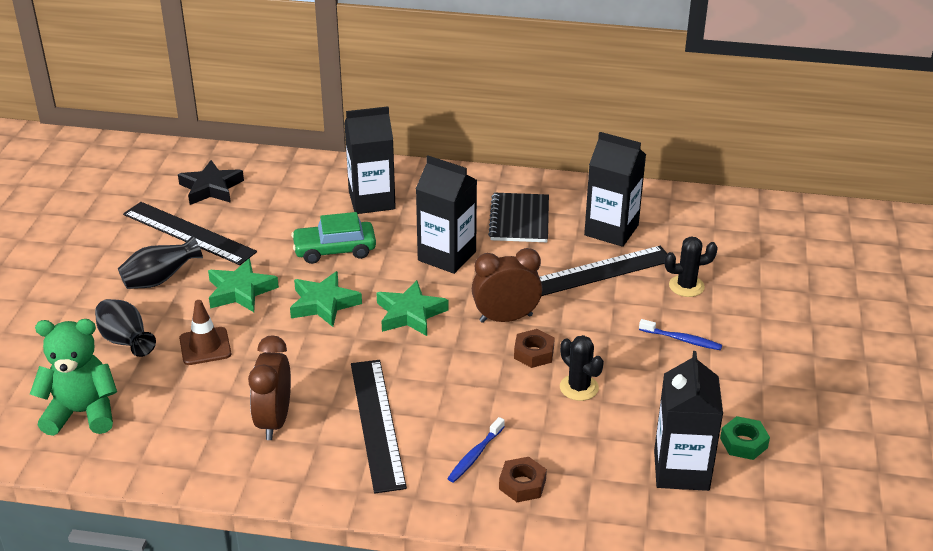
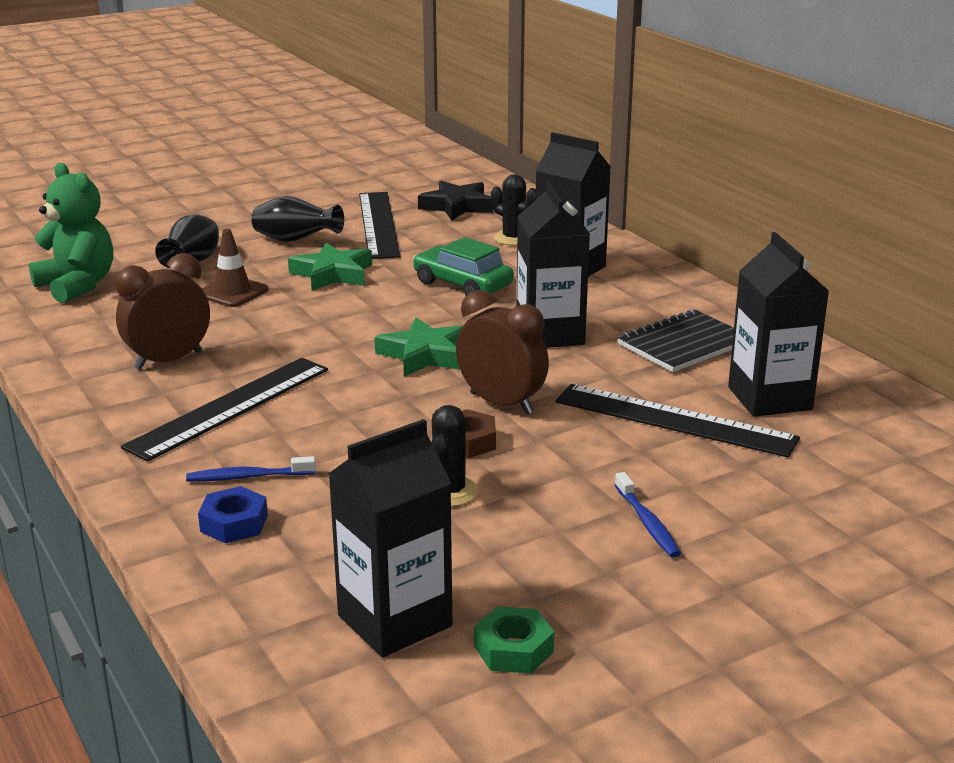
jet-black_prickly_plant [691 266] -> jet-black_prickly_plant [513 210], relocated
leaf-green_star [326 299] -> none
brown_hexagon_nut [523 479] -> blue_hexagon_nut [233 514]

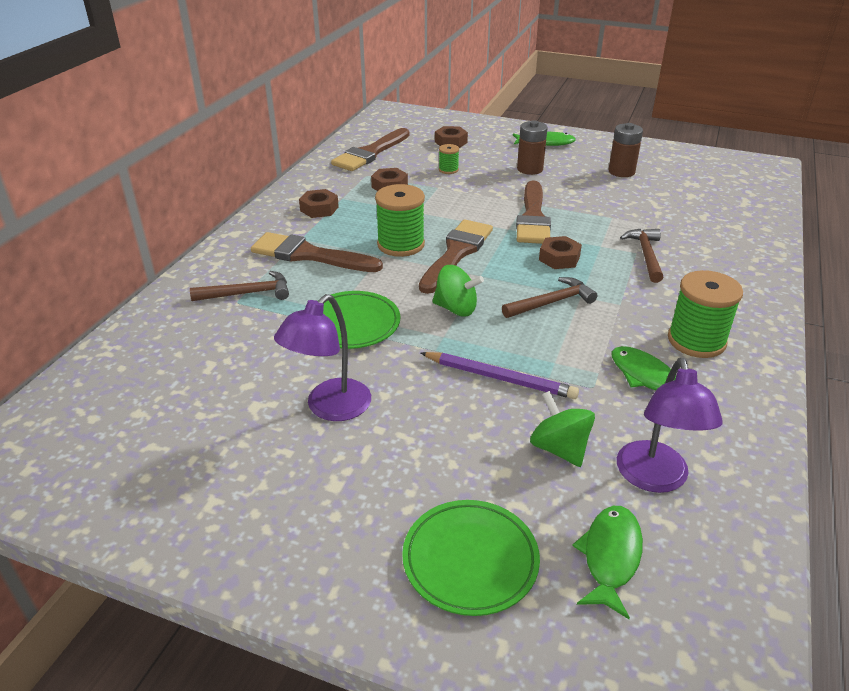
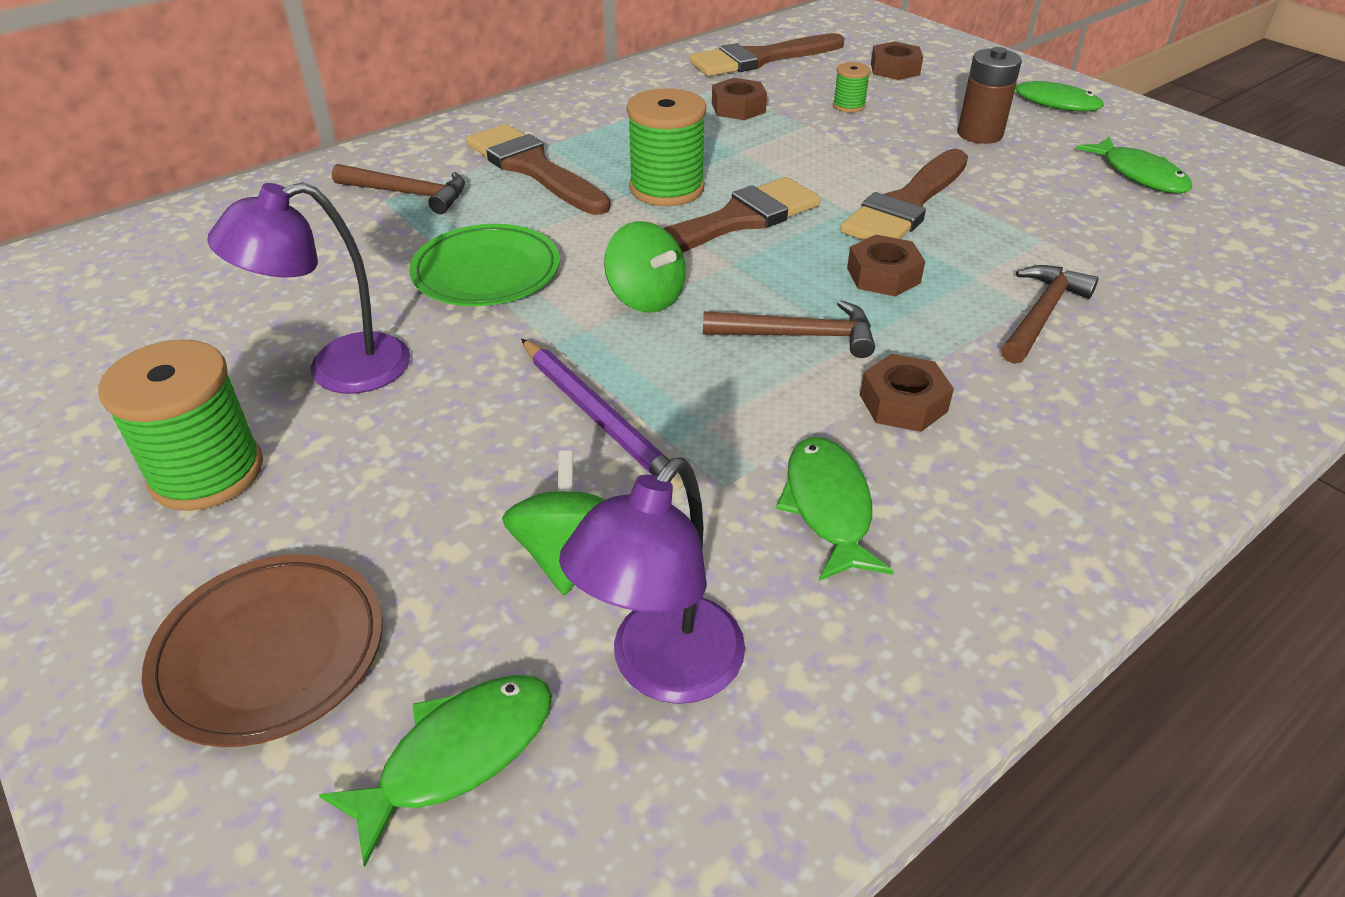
brown_AA_battery [626 150] -> leaf-green_fish [1134 165]
brown_hexagon_nut [319 203] -> brown_hexagon_nut [907 393], relocated
leaf-green_reel_of_thread [705 314] -> leaf-green_reel_of_thread [180 425], relocated
leaf-green_dinner_plate [471 558] -> brown_dinner_plate [262 650]

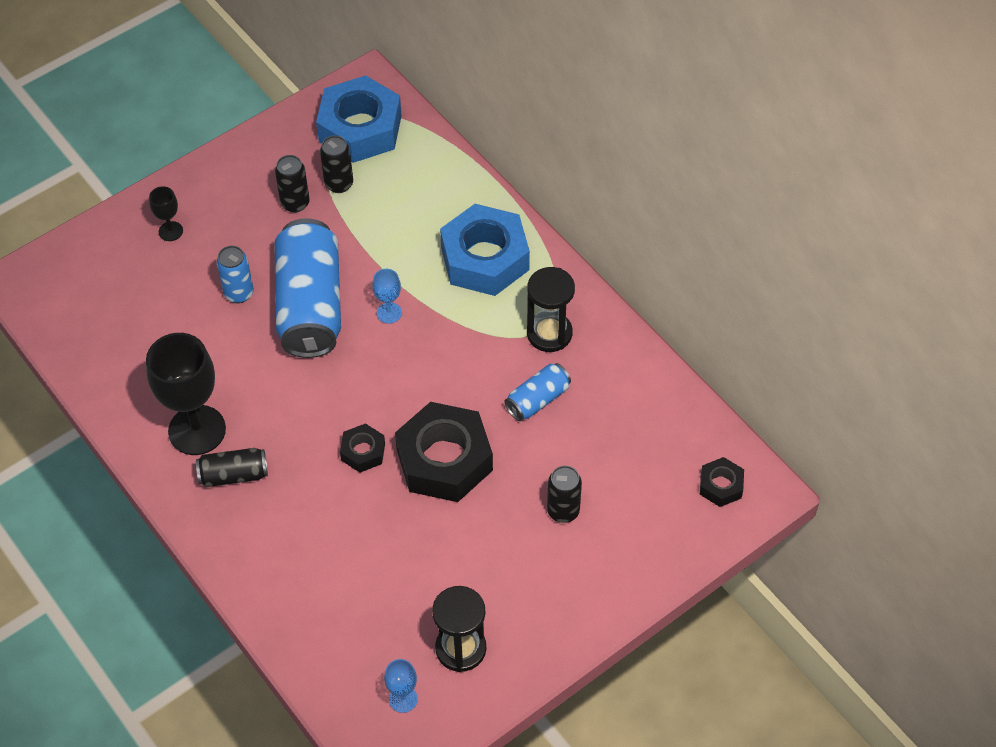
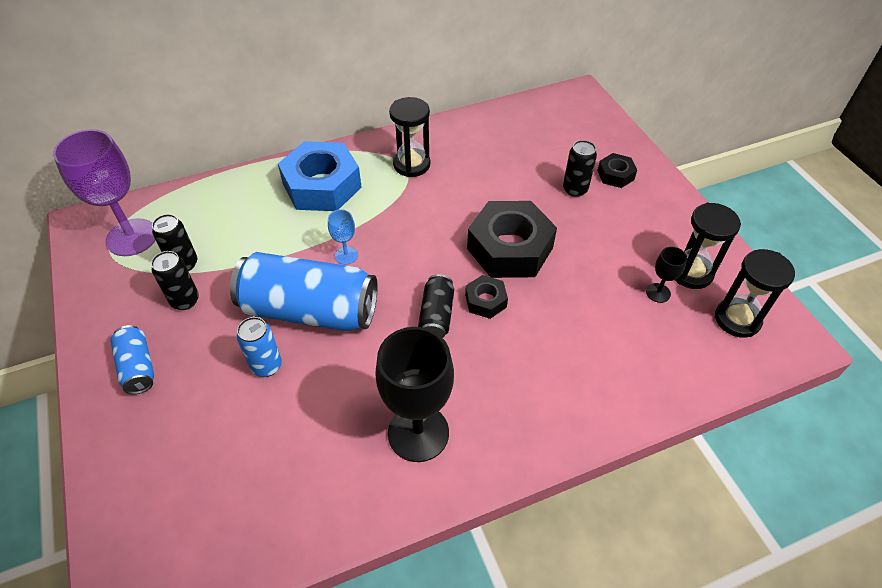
blue_hexagon_nut [359 119] -> violet_chalice [104 192]
jet-black_chalice [166 213] -> jet-black_chalice [666 275], relocated
blue_tin [537 392] -> blue_tin [132 359], relocated
jet-black_tin [232 467] -> jet-black_tin [436 306], relocated
jet-black_hexagon_nut [722 482] -> jet-black_hexagon_nut [617 170], relocated
blue_chalice [401 686] -> jet-black_hourglass [755 293]

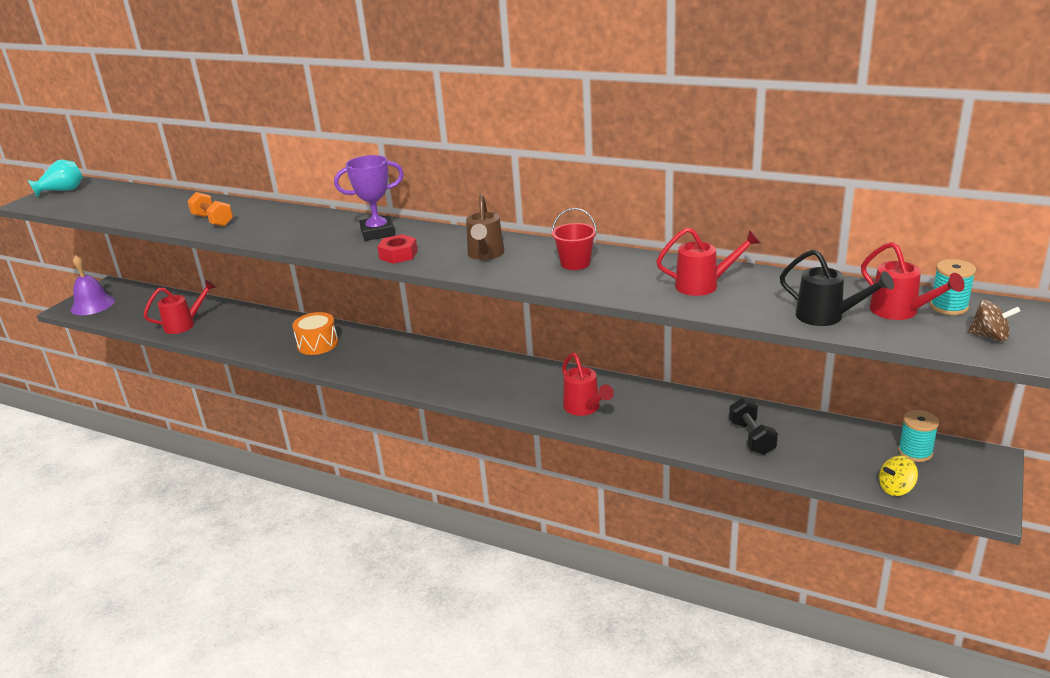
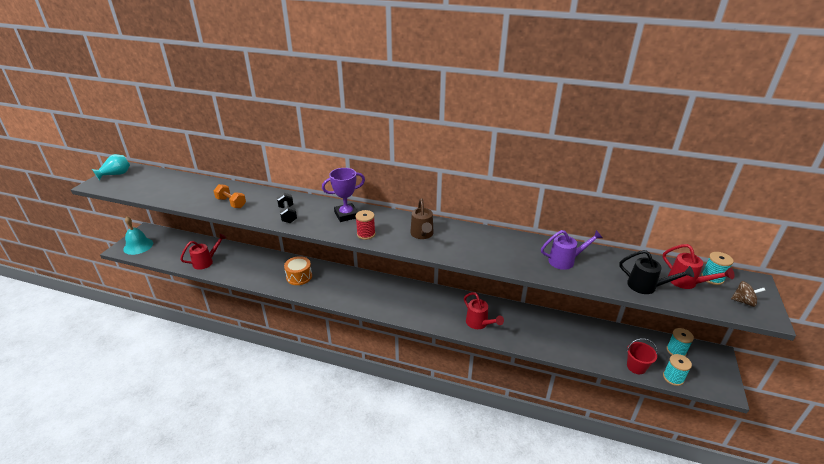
red_sand_bucket [574 239] -> red_sand_bucket [642 356], relocated
red_sprinkling_can [708 261] -> violet_sprinkling_can [571 250]
red_hexagon_nut [397 249] -> red_reel_of_thread [365 225]
violet_bell [93 285] -> turquoise_bell [138 236]
jet-black_dumbbell [753 426] -> jet-black_dumbbell [287 208], relocated
yellow_spinning_top [898 476] -> turquoise_reel_of_thread [677 370]

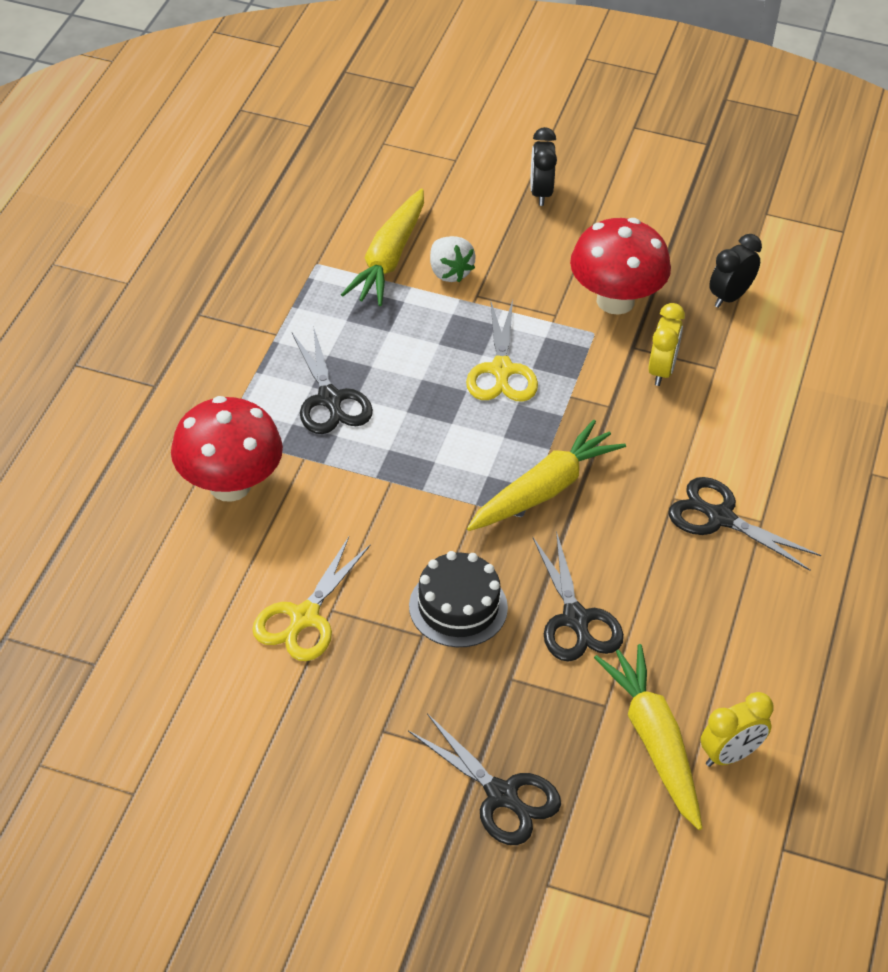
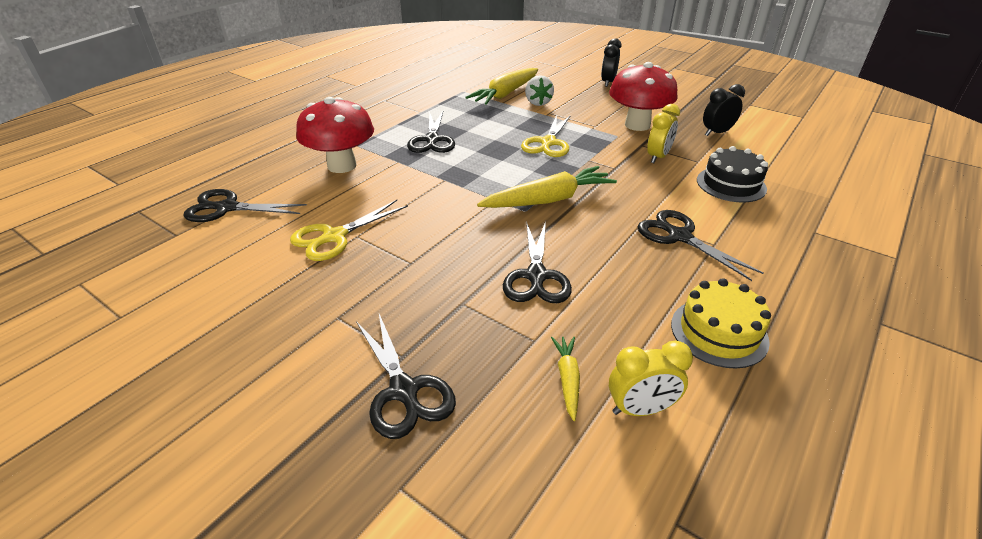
jet-black_cake [458 599] -> jet-black_cake [732 174], relocated
yellow_root_vegetable [648 737] -> yellow_root_vegetable [565 379], x0.49
none -> jet-black_shears [245 205]
none -> yellow_cake [721 323]

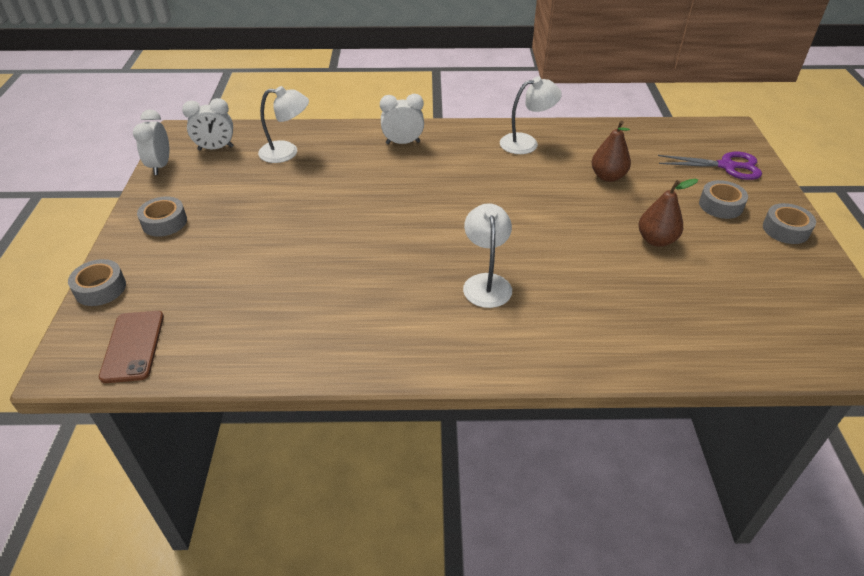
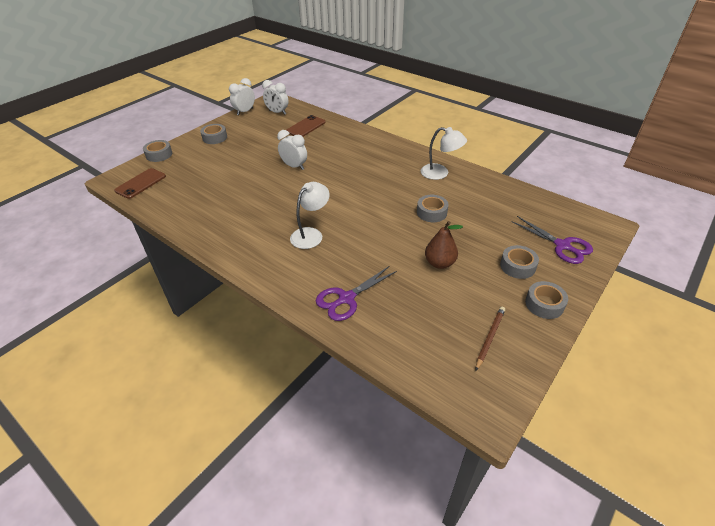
snow-white_reading_lamp [283 124] -> brown_smartphone [306 126]
snow-white_alarm_clock [402 119] -> snow-white_alarm_clock [292 150], relocated
brown_pear [611 151] -> none
none -> gray_tape [433 208]
none -> violet_shears [356 293]
none -> brown_lead_pencil [490 338]

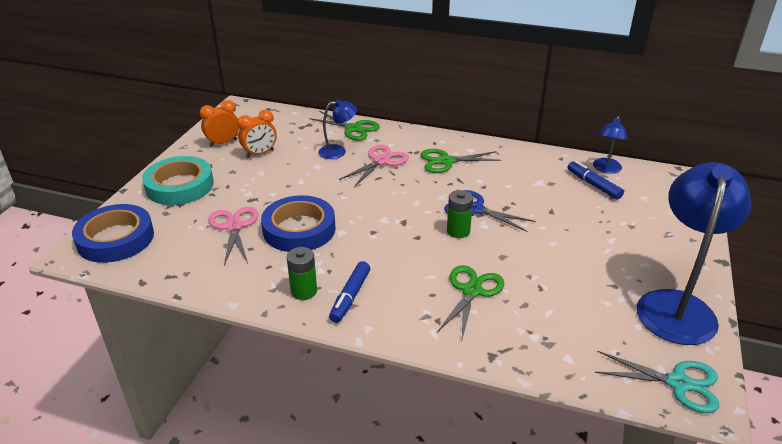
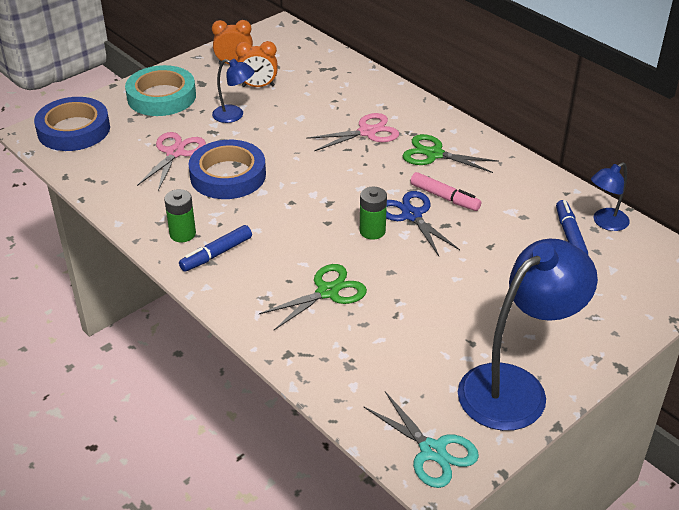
blue_reading_lamp [337 129] -> blue_reading_lamp [233 91], relocated
leaf-green_shears [344 126] -> none
none -> pink_marker [445 191]

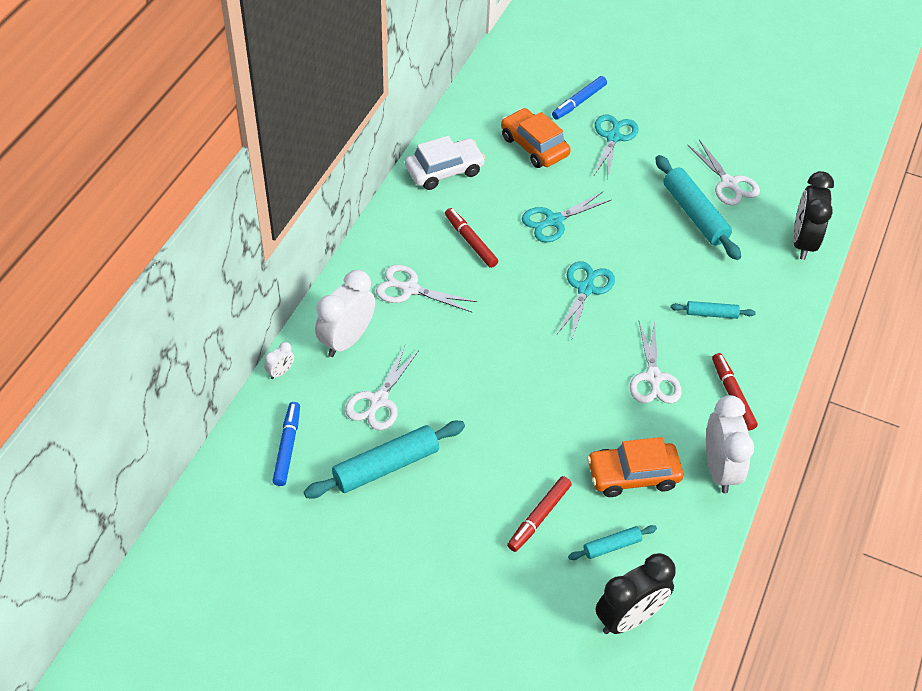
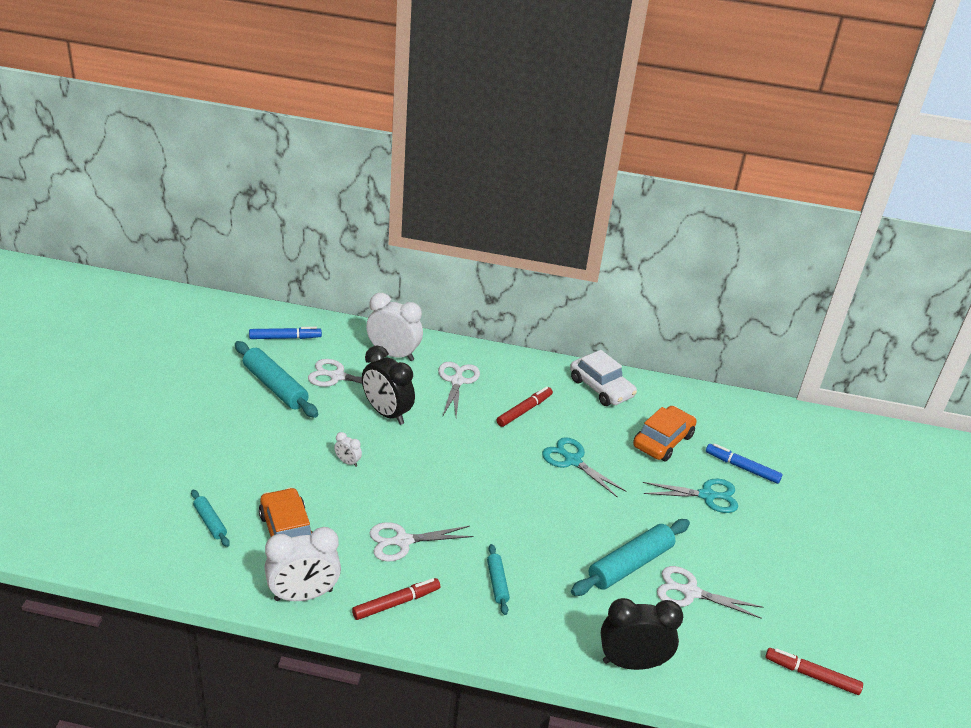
snow-white_shears [724 173] -> snow-white_shears [710 592], 60 degrees clockwise
turquoise_shears [586 301] -> none
snow-white_alarm_clock [279 360] -> snow-white_alarm_clock [348 449], relocated
red_marker [539 514] -> red_marker [814 671], relocated
jet-black_alarm_clock [636 593] -> jet-black_alarm_clock [388 385], relocated

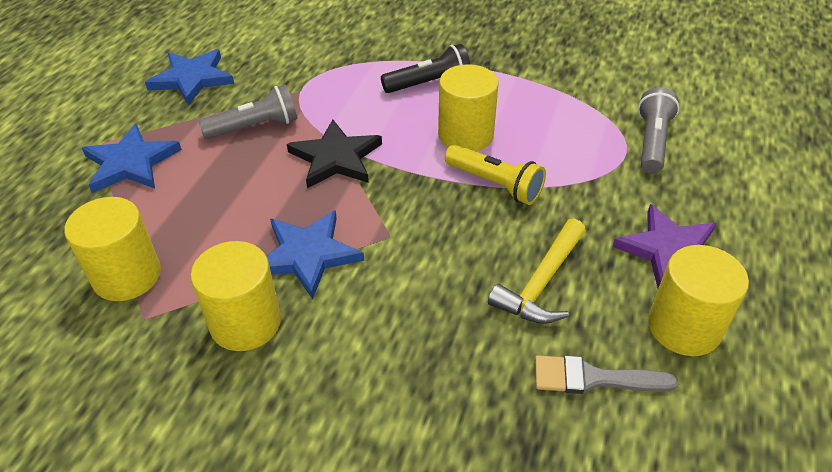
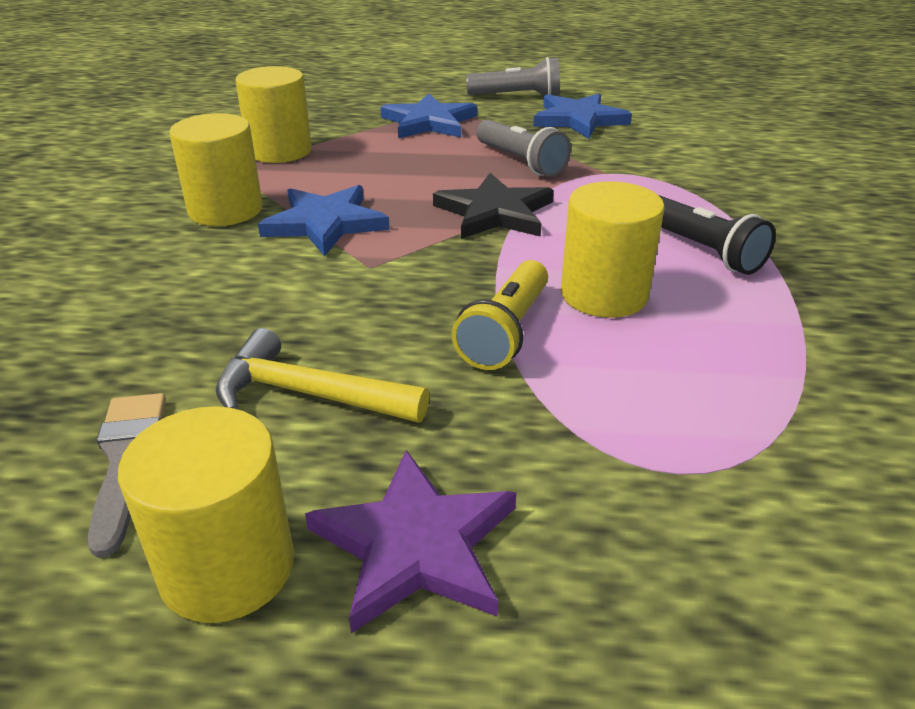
gray_torch [658 130] -> gray_torch [513 76], relocated

